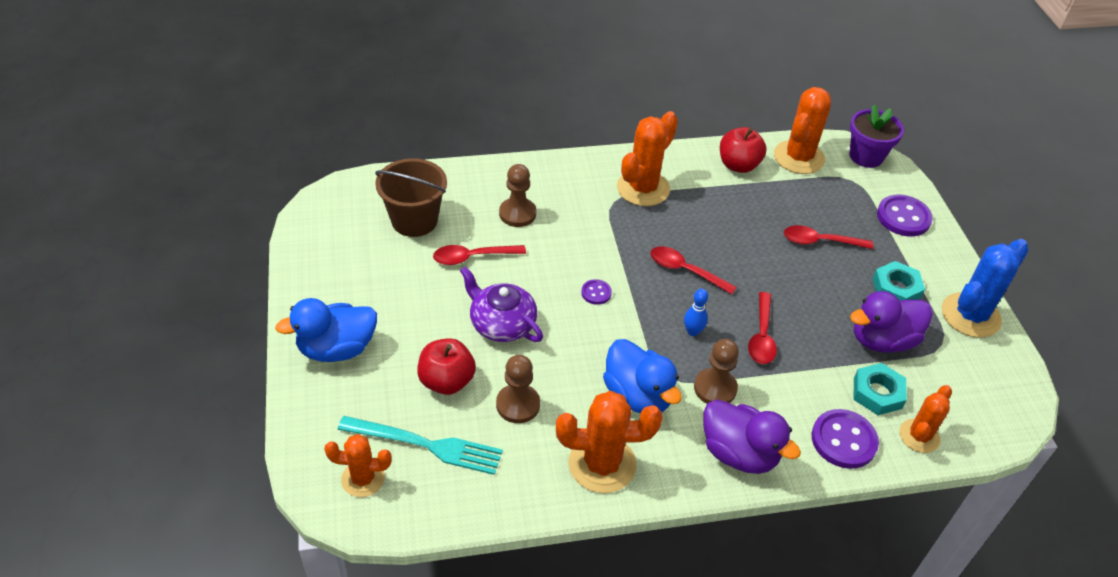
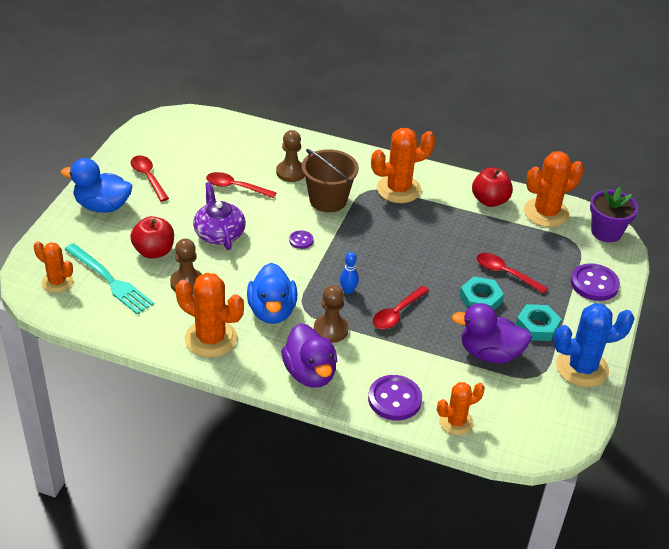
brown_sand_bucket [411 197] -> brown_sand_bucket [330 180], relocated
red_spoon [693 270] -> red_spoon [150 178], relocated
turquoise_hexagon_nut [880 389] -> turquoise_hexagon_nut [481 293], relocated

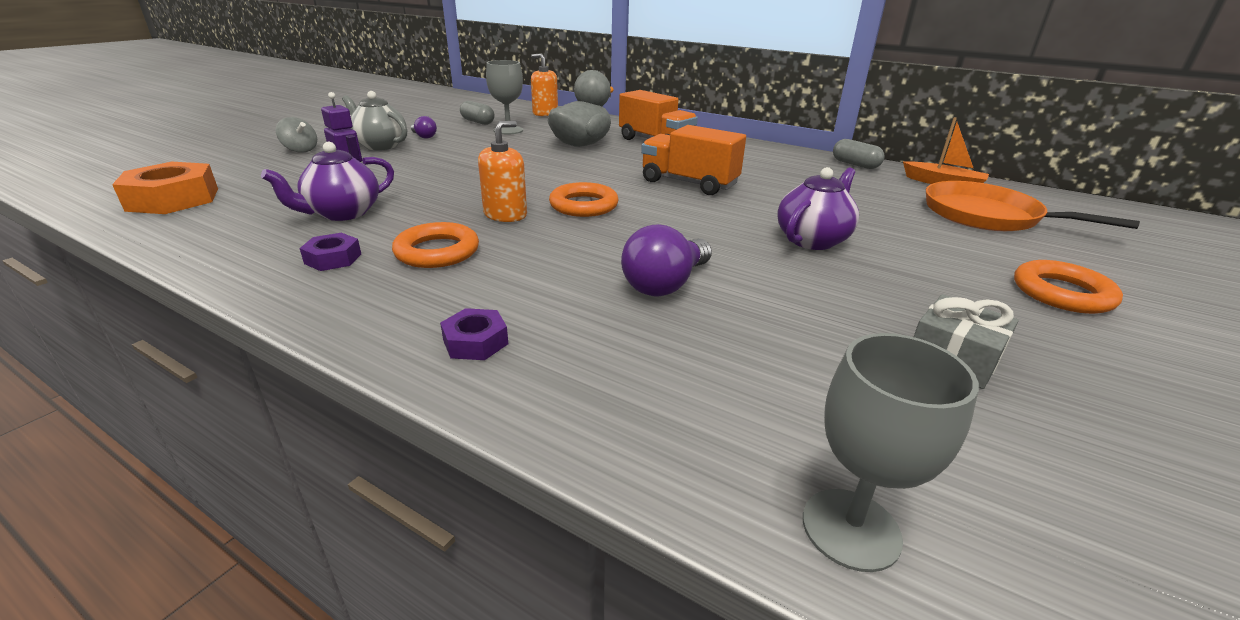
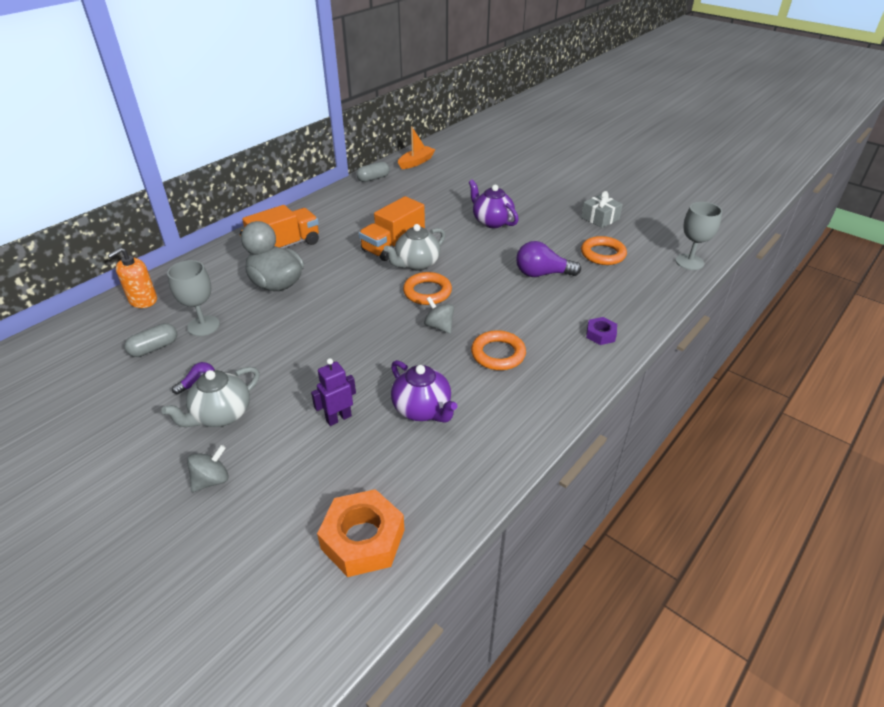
orange-coloured_soap_pump [502 171] -> gray_spinning_top [439 315]
orange-coloured_pan [1033 206] -> none
violet_light_bulb [666 260] -> violet_light_bulb [548 259], 135 degrees clockwise
violet_hexagon_nut [330 252] -> none
orange-coloured_hoop [1068 287] -> orange-coloured_hoop [604 250], relocated
none -> gray_teapot [414 247]

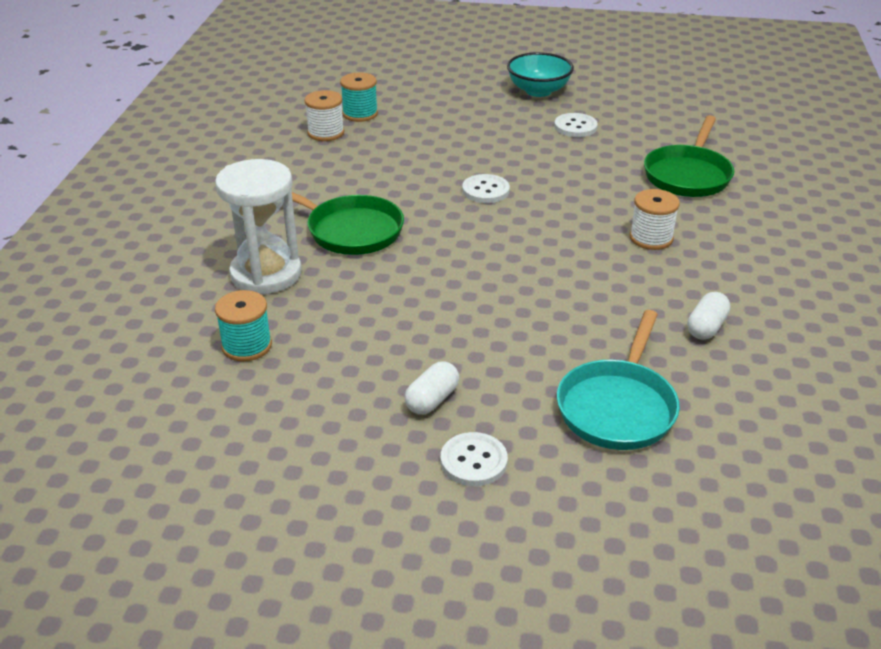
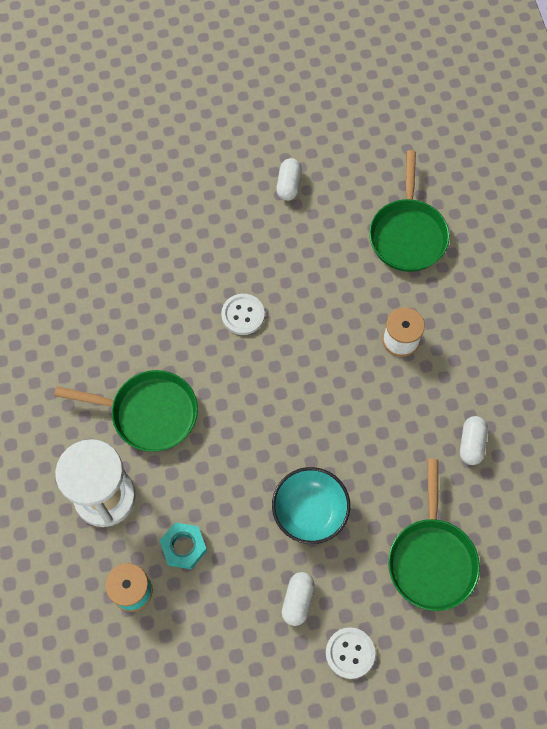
turquoise_serving_bowl [540 74] -> turquoise_serving_bowl [311 505], relocated
turquoise_reel_of_thread [359 97] -> none
snow-white_reel_of_thread [324 115] -> none
snow-white_button [576 125] -> snow-white_pill [289 179]
turquoise_pan [618 380] -> leaf-green_pan [434 535]
none -> turquoise_hexagon_nut [183 545]

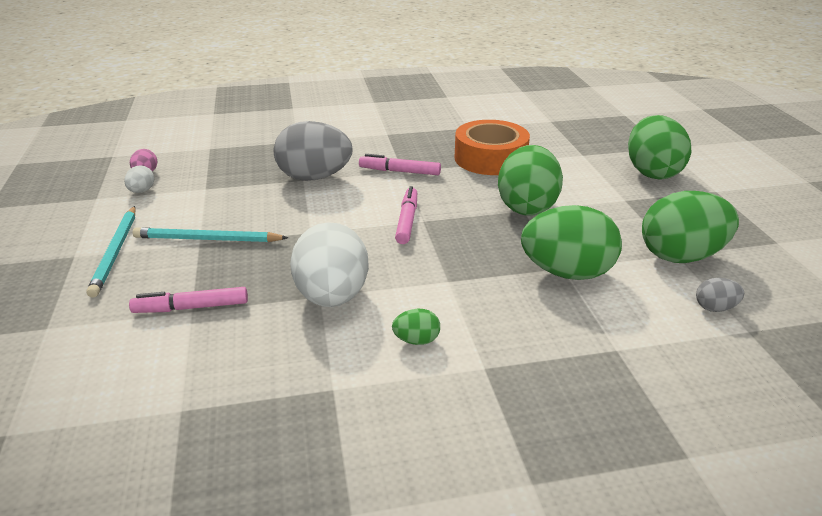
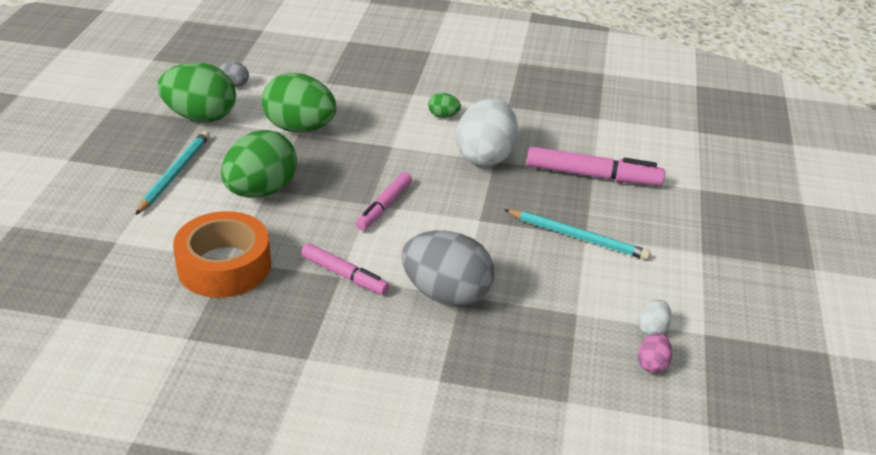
leaf-green_egg_shape [659 147] -> none
turquoise_lead_pencil [111 252] -> turquoise_lead_pencil [172 173], relocated
pink_marker [188 300] -> pink_marker [596 166], x1.54

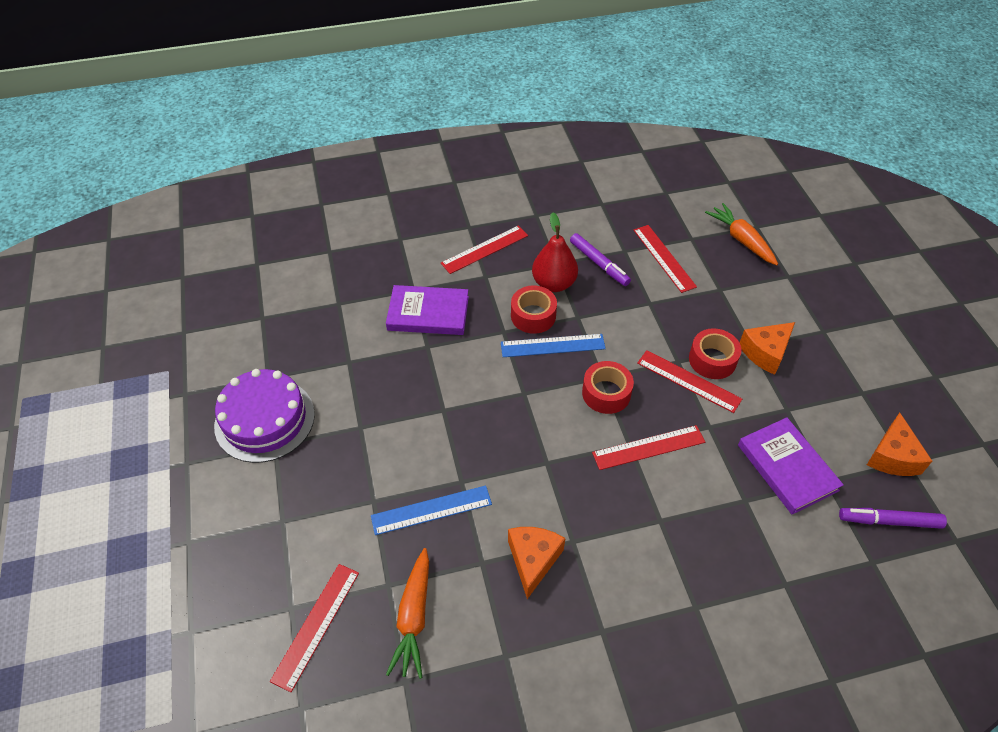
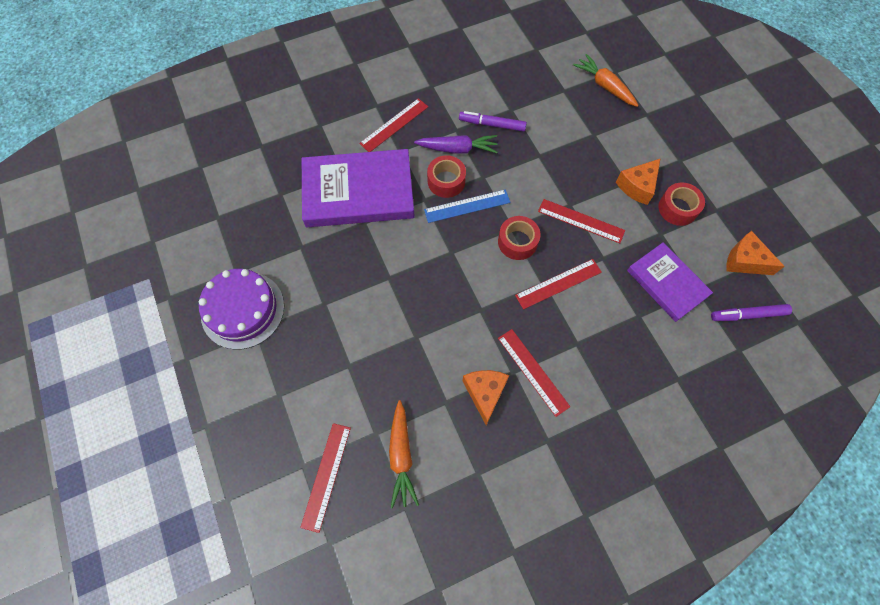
red_pear [555 252] -> violet_root_vegetable [456 144]
red_measuring_stick [665 259] -> red_measuring_stick [534 373], relocated
violet_marker [600 259] -> violet_marker [493 121], 150 degrees clockwise
violet_book [427 310] -> violet_book [358 188], x1.66
red_tape [715 353] -> red_tape [681 204], relocated
orange-coloured_cheese_wedge [899 444] -> orange-coloured_cheese_wedge [755 253], 120 degrees clockwise
blue_measuring_stick [431 510] -> none

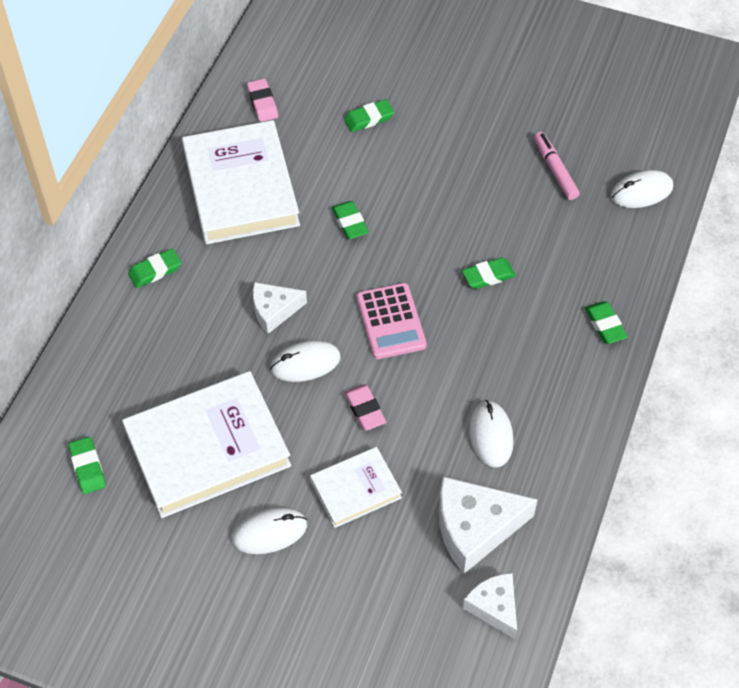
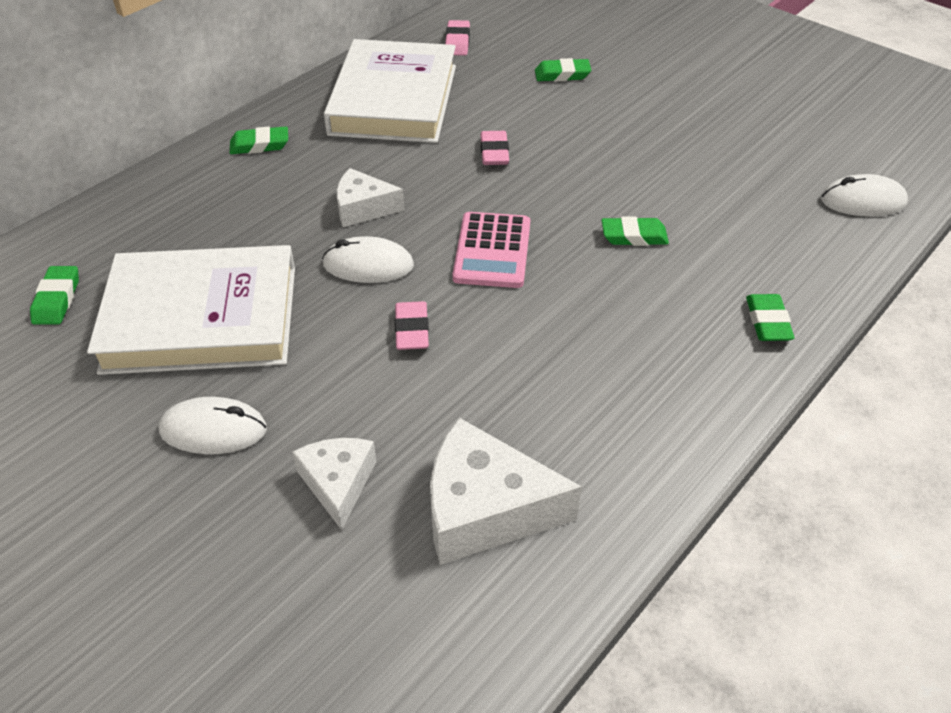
pink_marker [557 166] -> none
leaf-green_pencil_eraser [350 220] -> pink_pencil_eraser [495 148]
snow-white_mouse [491 433] -> none
snow-white_book [356 487] -> none
snow-white_cheese_wedge [490 606] -> snow-white_cheese_wedge [335 484], relocated

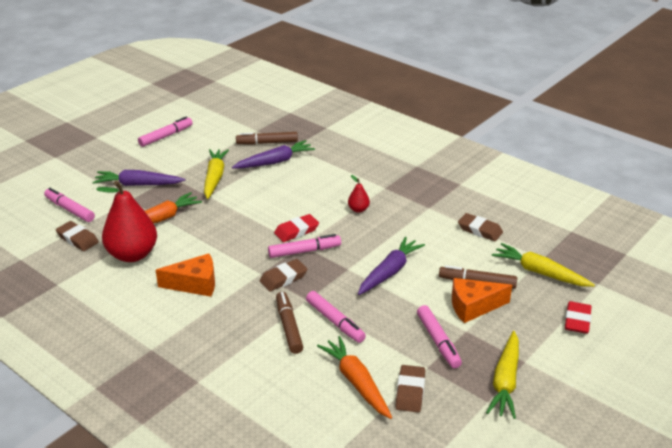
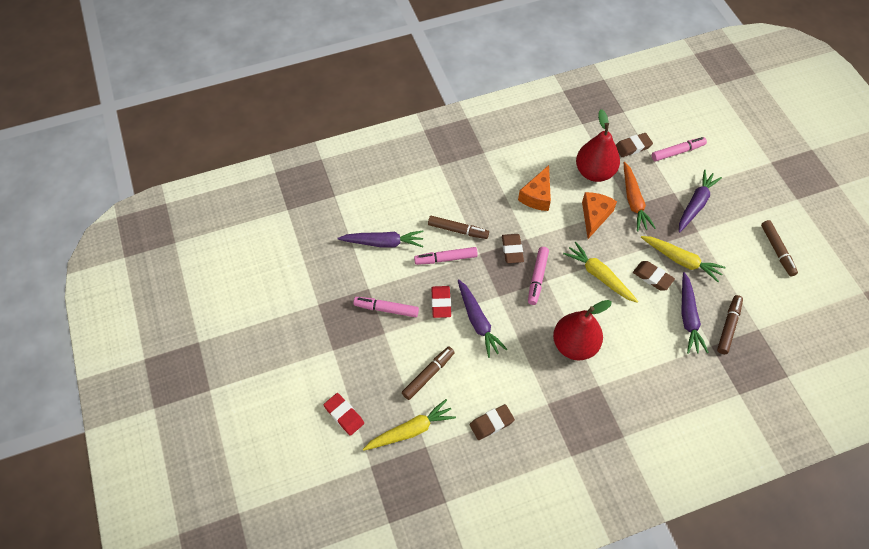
pink_marker [165 132] -> brown_marker [779 248]
red_pear [359 194] -> red_pear [582 330], x2.28
red_pencil_eraser [296 228] -> red_pencil_eraser [441 302], relocated
orange-coloured_cheese_wedge [482 300] -> orange-coloured_cheese_wedge [599 215], relocated
yellow_root_vegetable [502 375] -> yellow_root_vegetable [600 272], relocated
orange-coloured_root_vegetable [354 377] -> violet_root_vegetable [380 239]
brown_pencil_eraser [410 388] -> brown_pencil_eraser [654 276], relocated

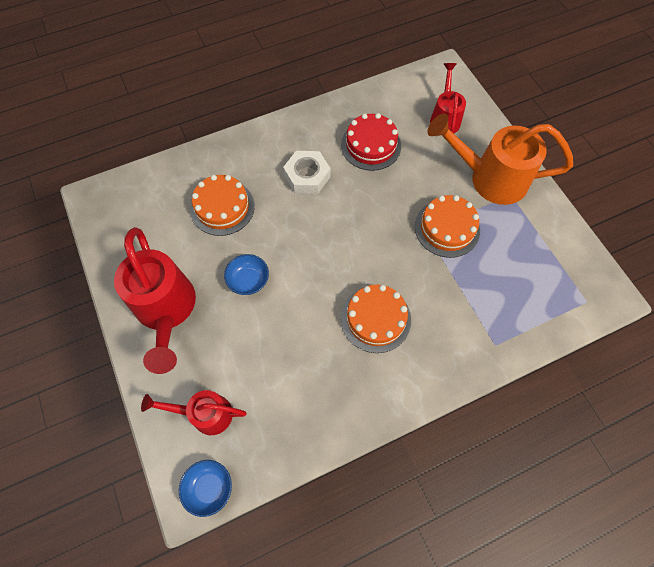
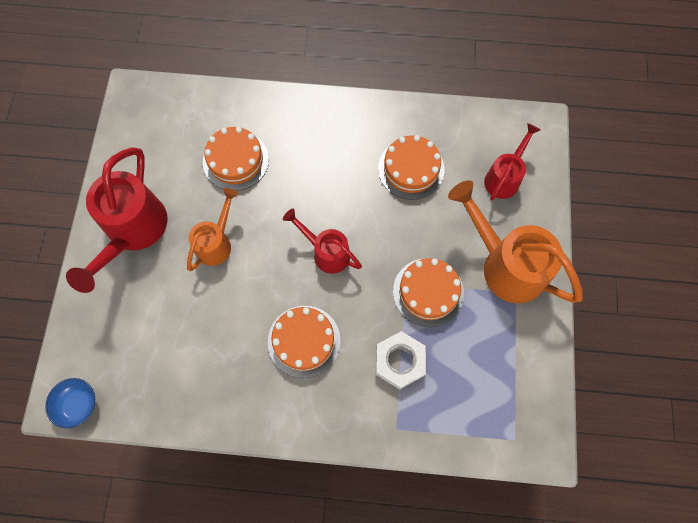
red_cake [371 142] -> orange-coloured_cake [411 167]
snow-white_hexagon_nut [307 172] -> snow-white_hexagon_nut [401 360], relocated
blue_serving_bowl [246 274] -> orange-coloured_sprinkling_can [212 229]
red_sprinkling_can [193 412] -> red_sprinkling_can [322 241], relocated

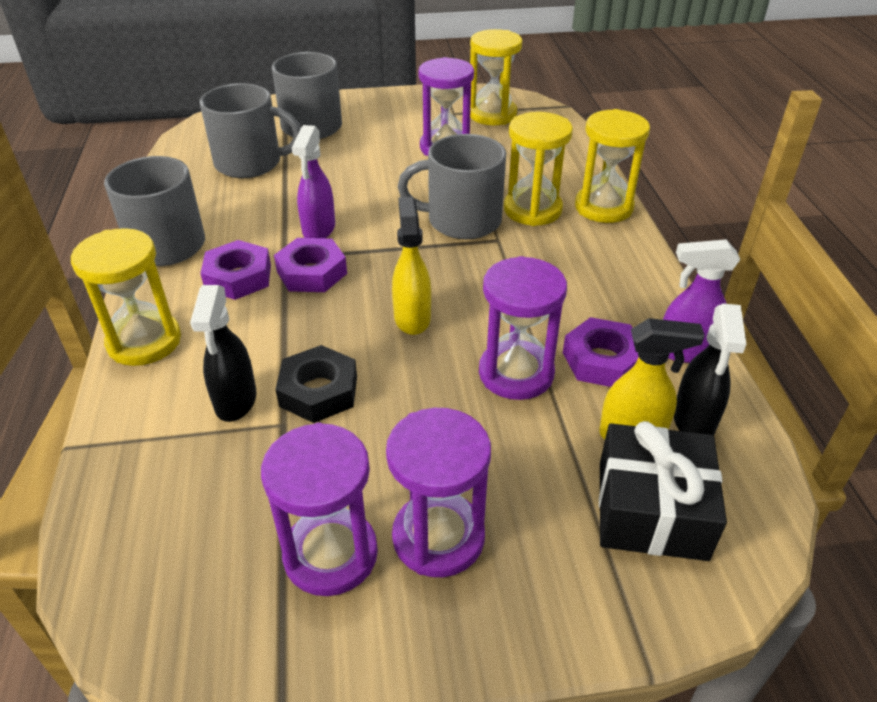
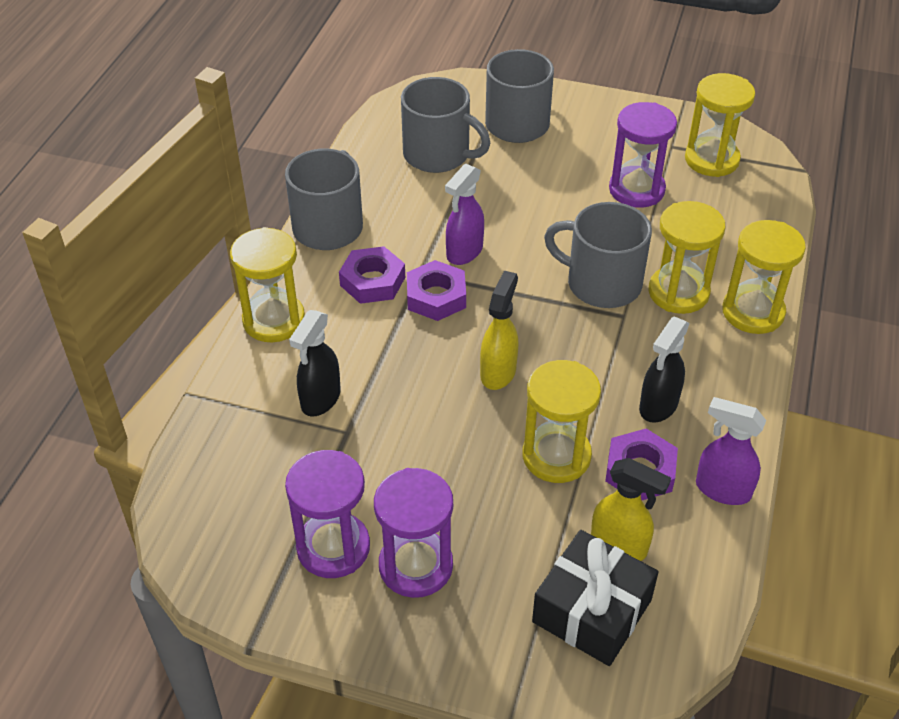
violet_hourglass [523 328] -> yellow_hourglass [561 421]
jet-black_spray_bottle [710 369] -> jet-black_spray_bottle [664 370], relocated
jet-black_hexagon_nut [316 384] -> none

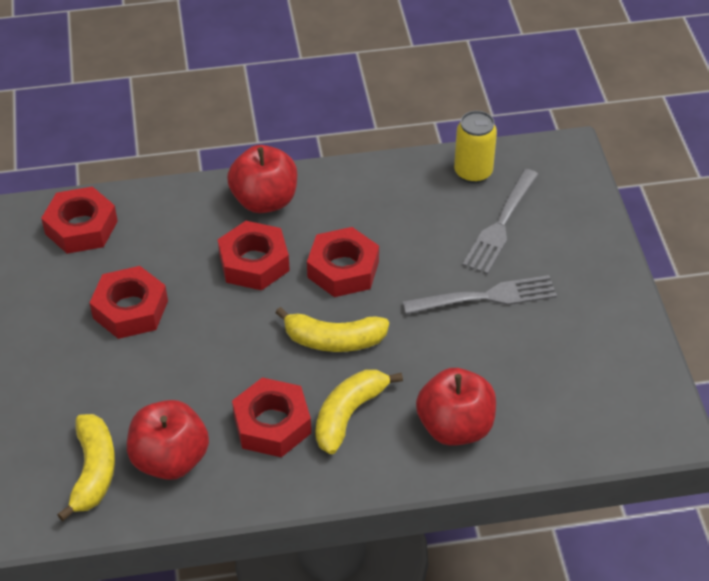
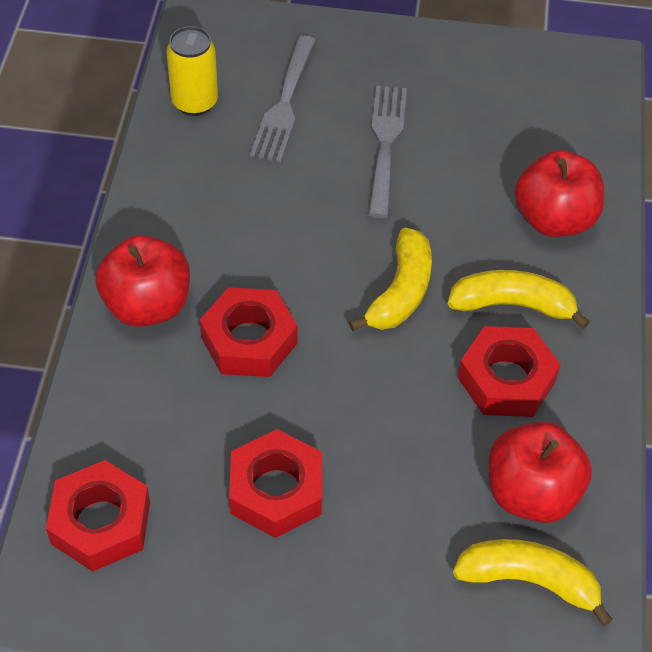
gray_fork [501 221] -> gray_fork [283 98], 60 degrees clockwise
red_hexagon_nut [343 262] -> none
yellow_banana_fruit [359 412] -> yellow_banana_fruit [519 299], 135 degrees clockwise

